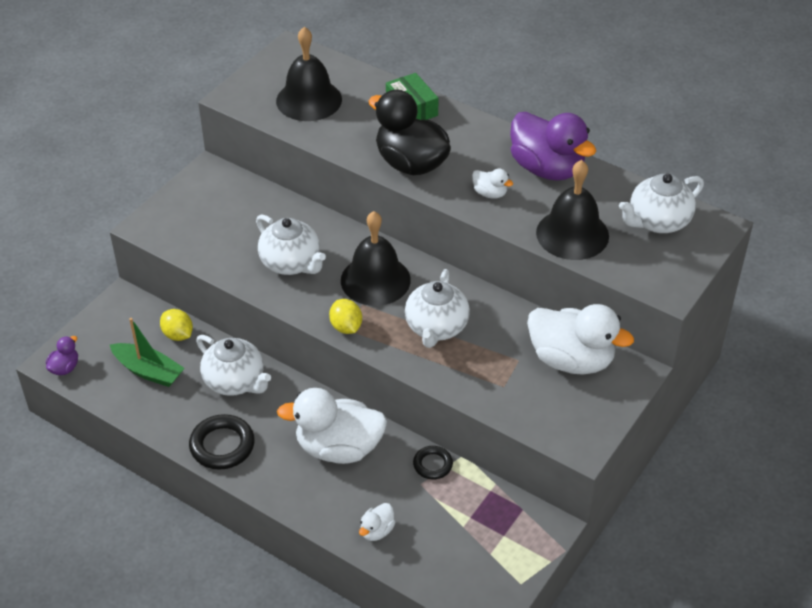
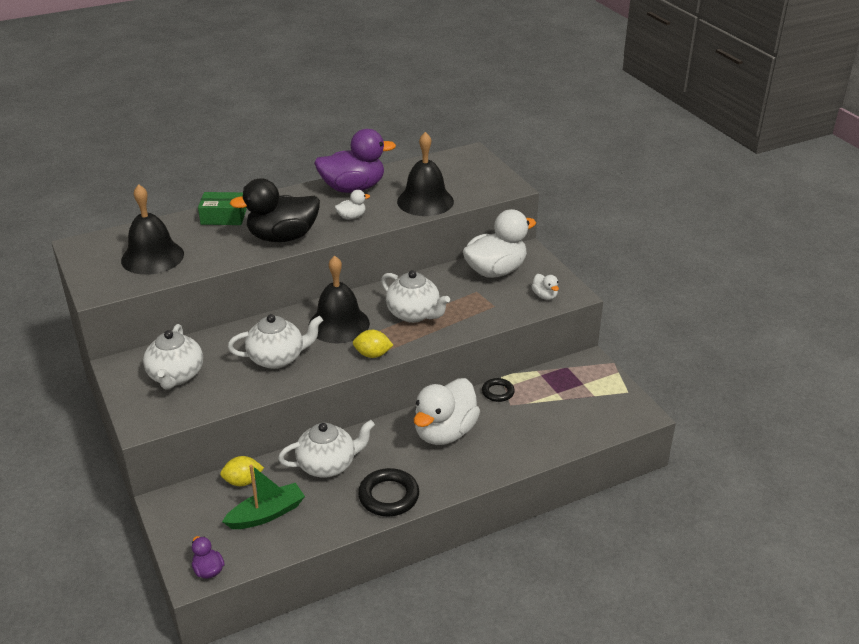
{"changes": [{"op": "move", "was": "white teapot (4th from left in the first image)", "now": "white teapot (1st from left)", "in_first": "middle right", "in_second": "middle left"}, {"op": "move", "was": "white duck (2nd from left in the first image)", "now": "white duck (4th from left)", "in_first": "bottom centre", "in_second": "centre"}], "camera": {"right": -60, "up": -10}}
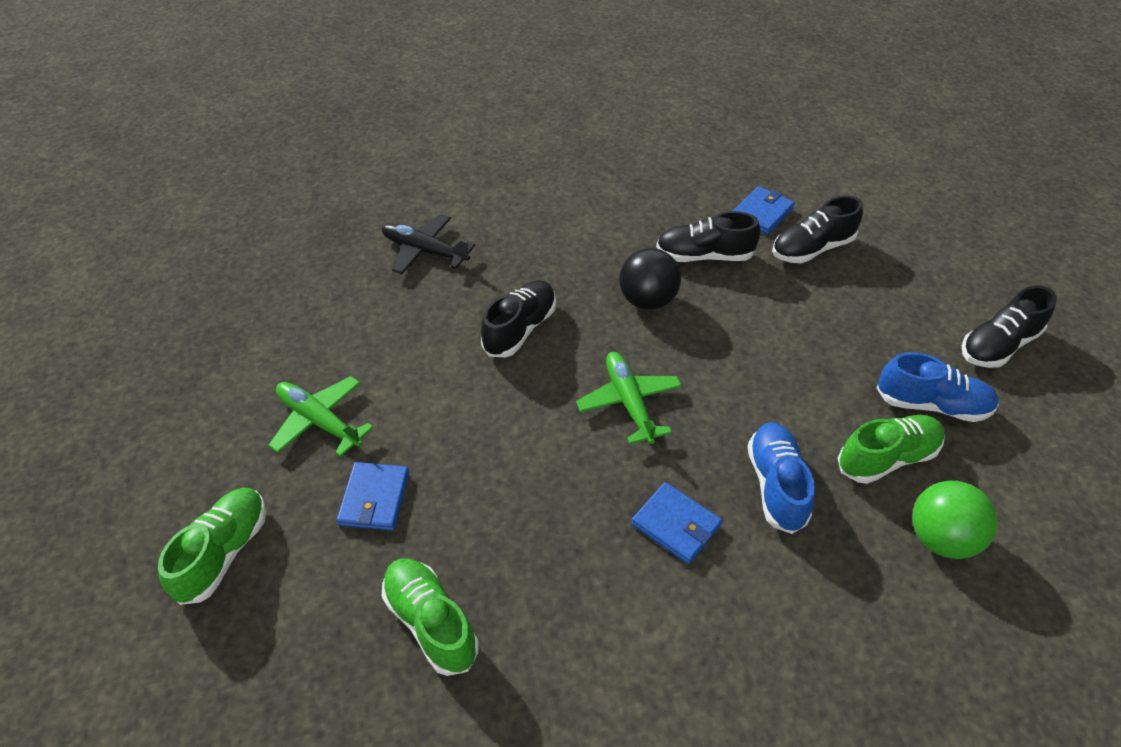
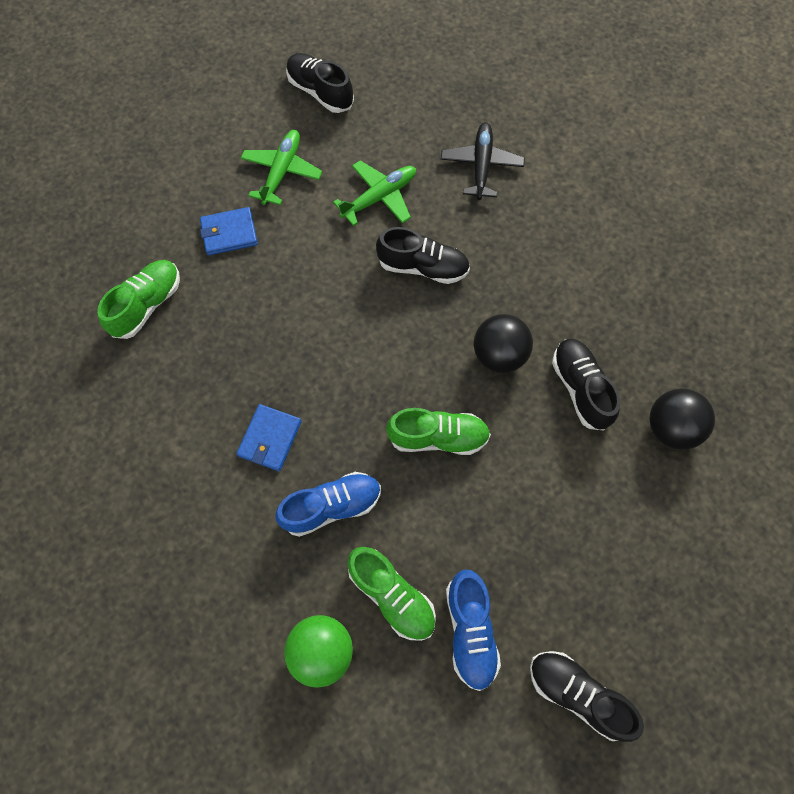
{"changes": [{"op": "replace", "was": "blue wallet (3rd from left)", "now": "black ball (2nd from left)", "in_first": "top right", "in_second": "middle right"}, {"op": "move", "was": "black shoe (3rd from left in the first image)", "now": "black shoe (1st from left)", "in_first": "top right", "in_second": "top centre"}, {"op": "move", "was": "green plane (2nd from left)", "in_first": "centre", "in_second": "top centre"}, {"op": "move", "was": "green shoe (1st from left in the first image)", "now": "green shoe (3rd from left)", "in_first": "bottom left", "in_second": "centre"}], "camera": {"right": 70, "up": 20}}
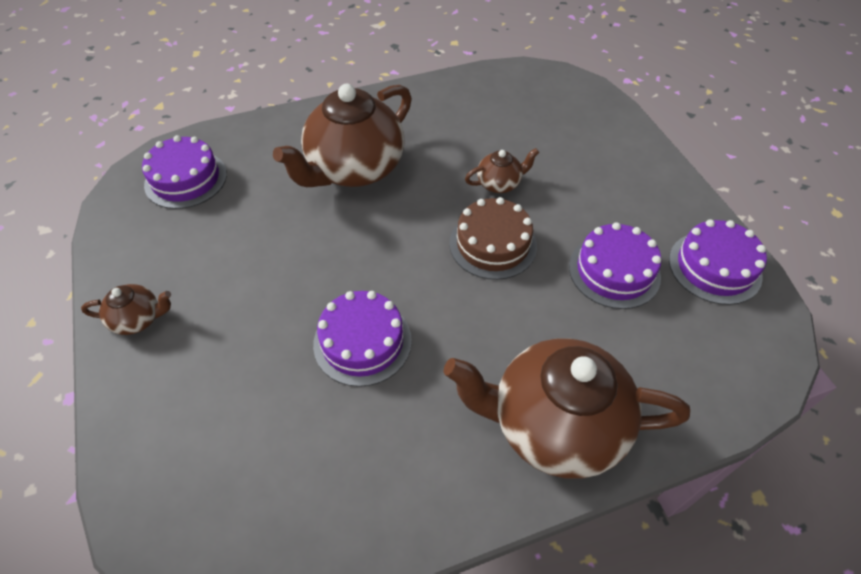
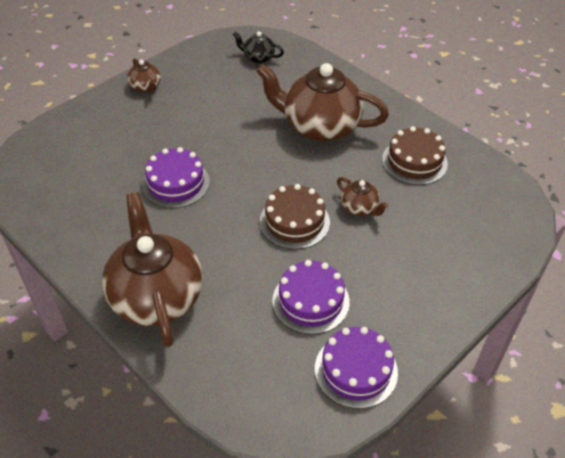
{"changes": [{"op": "replace", "was": "purple cake (1st from left)", "now": "black teapot", "in_first": "top left", "in_second": "top centre"}, {"op": "insert", "now": "brown cake (2nd from left)", "in_second": "middle right"}], "camera": {"right": 65, "up": -5}}
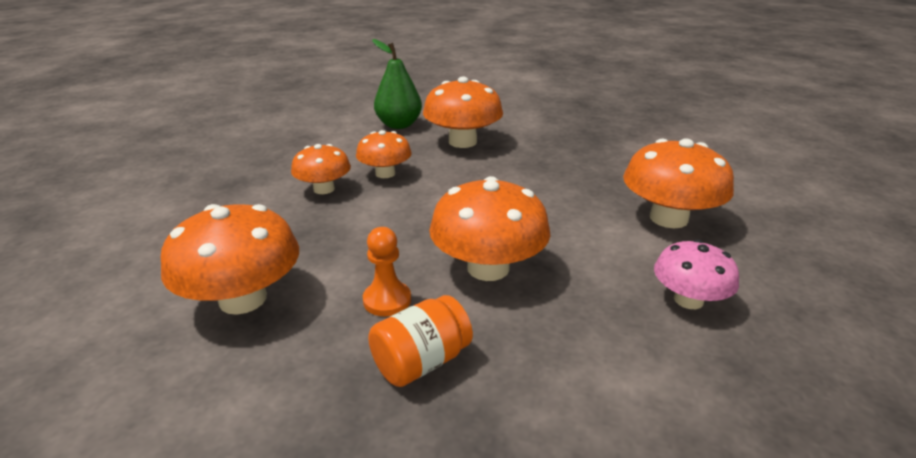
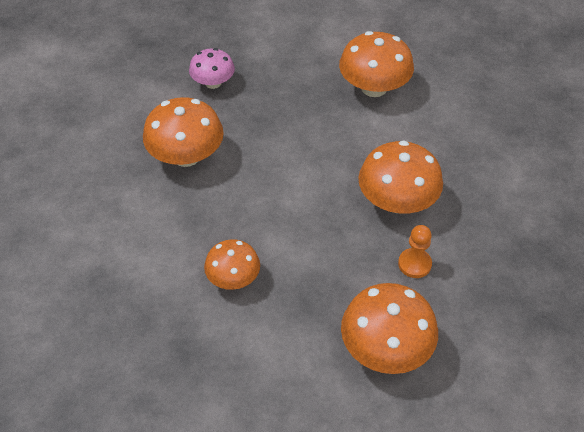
{"changes": [{"op": "delete", "was": "green pear", "in_first": "top centre"}, {"op": "delete", "was": "orange mushroom (3rd from left)", "in_first": "centre"}, {"op": "move", "was": "pink mushroom", "in_first": "middle right", "in_second": "top centre"}, {"op": "delete", "was": "orange jar", "in_first": "bottom centre"}], "camera": {"right": -70, "up": 20}}
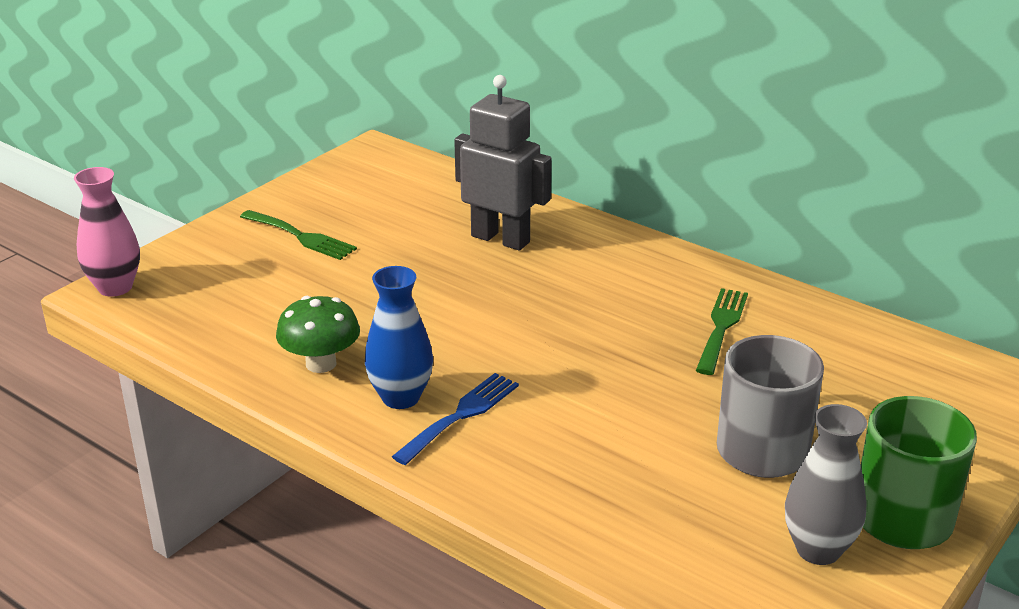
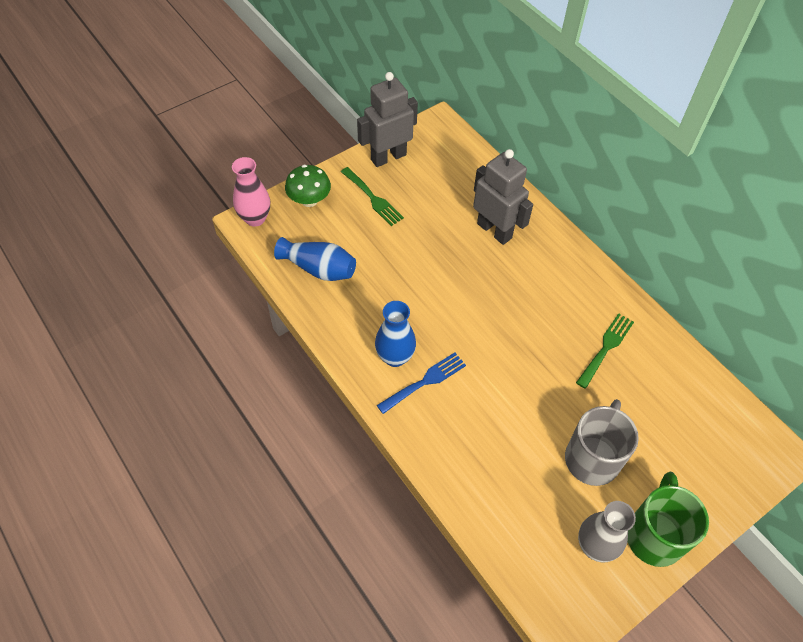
{"changes": [{"op": "move", "was": "green mushroom", "in_first": "middle left", "in_second": "top centre"}, {"op": "insert", "now": "grey robot (1st from left)", "in_second": "top centre"}, {"op": "insert", "now": "blue vase (1st from left)", "in_second": "centre"}], "camera": {"right": 15, "up": 25}}
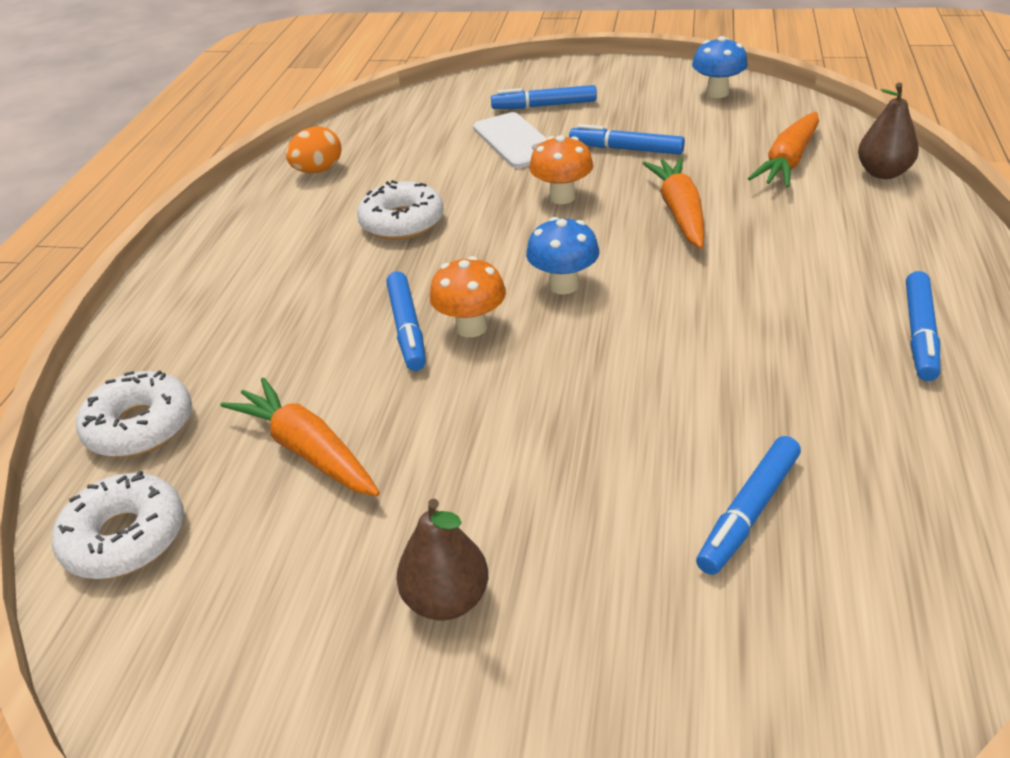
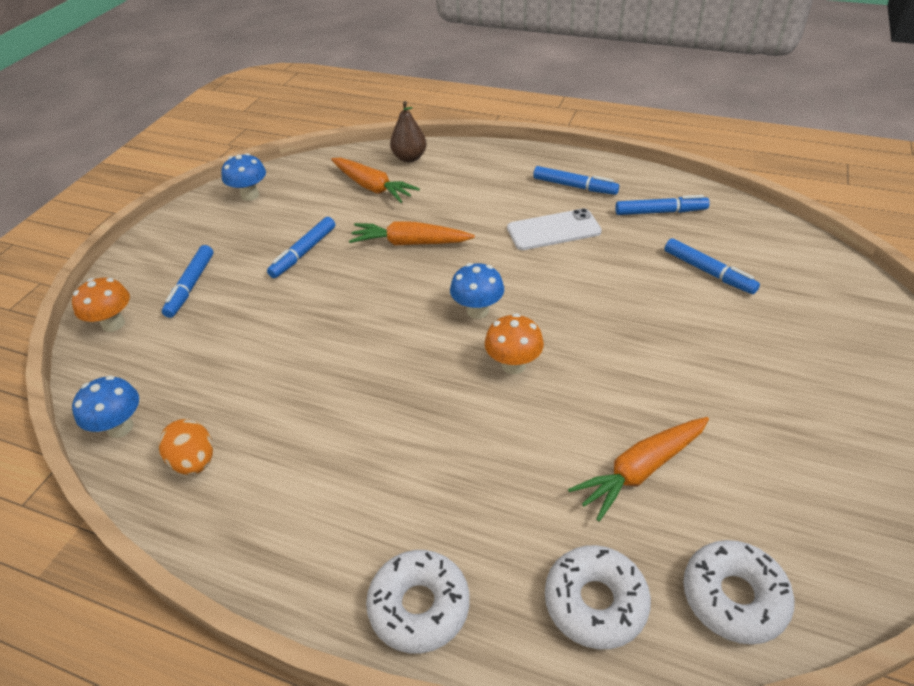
{"changes": [{"op": "move", "was": "white phone", "in_first": "top centre", "in_second": "centre"}, {"op": "move", "was": "orange mushroom (2nd from left in the first image)", "now": "orange mushroom (1st from left)", "in_first": "top centre", "in_second": "middle left"}, {"op": "move", "was": "white donut (3rd from left in the first image)", "now": "white donut (1st from left)", "in_first": "top centre", "in_second": "bottom centre"}, {"op": "move", "was": "blue marker (1st from left in the first image)", "now": "blue marker (4th from left)", "in_first": "centre", "in_second": "top right"}, {"op": "delete", "was": "brown pear (1st from left)", "in_first": "bottom centre"}, {"op": "insert", "now": "blue mushroom (1st from left)", "in_second": "middle left"}], "camera": {"right": -80, "up": 5}}
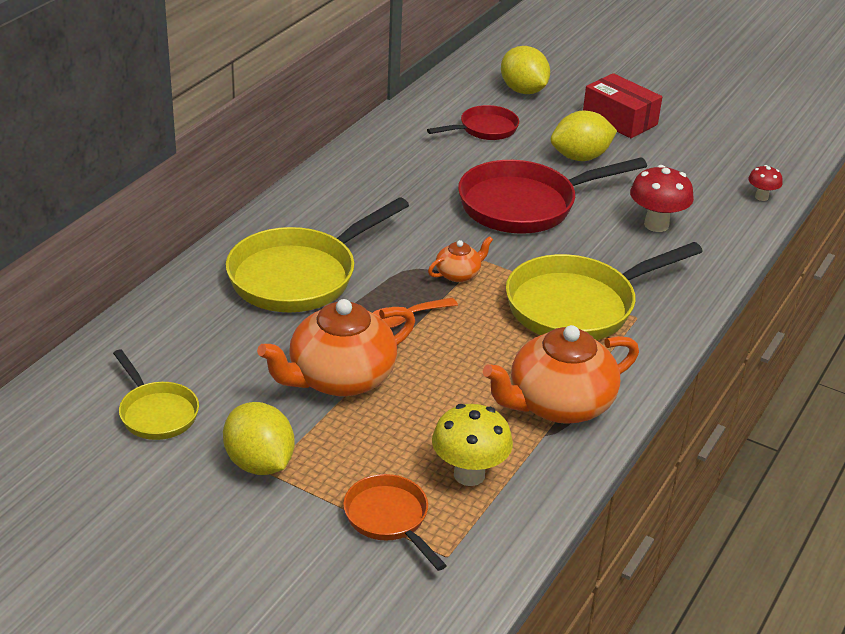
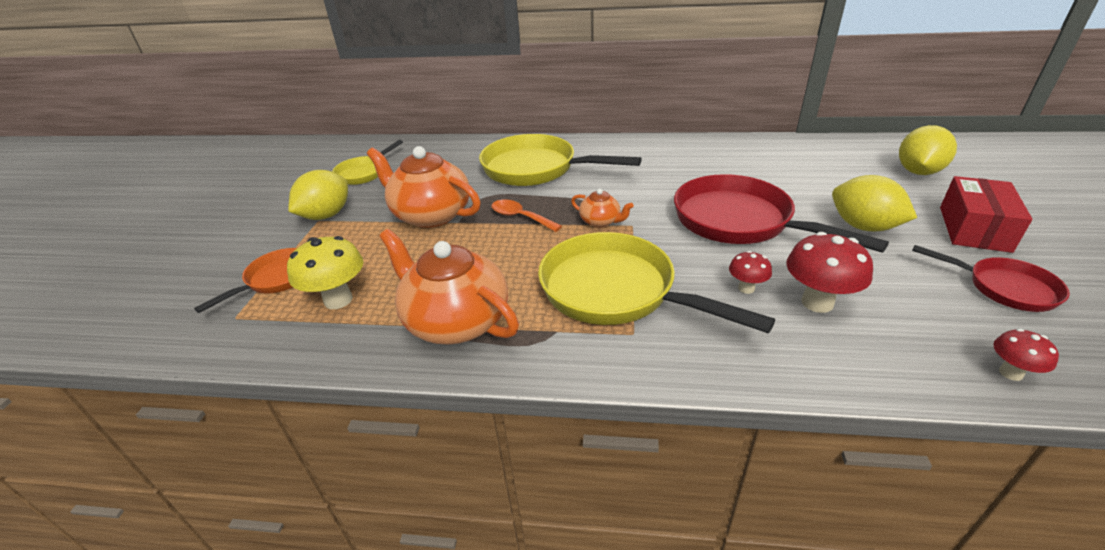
{"changes": [{"op": "move", "was": "red pan (1st from left in the first image)", "now": "red pan (2nd from left)", "in_first": "top centre", "in_second": "middle right"}, {"op": "insert", "now": "red mushroom (1st from left)", "in_second": "middle right"}], "camera": {"right": 70, "up": 0}}
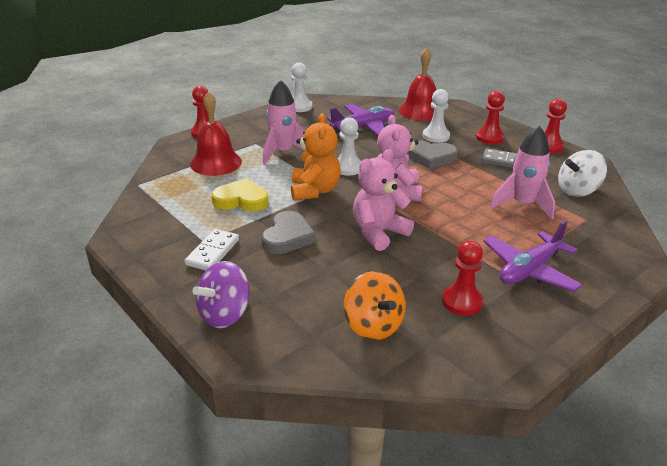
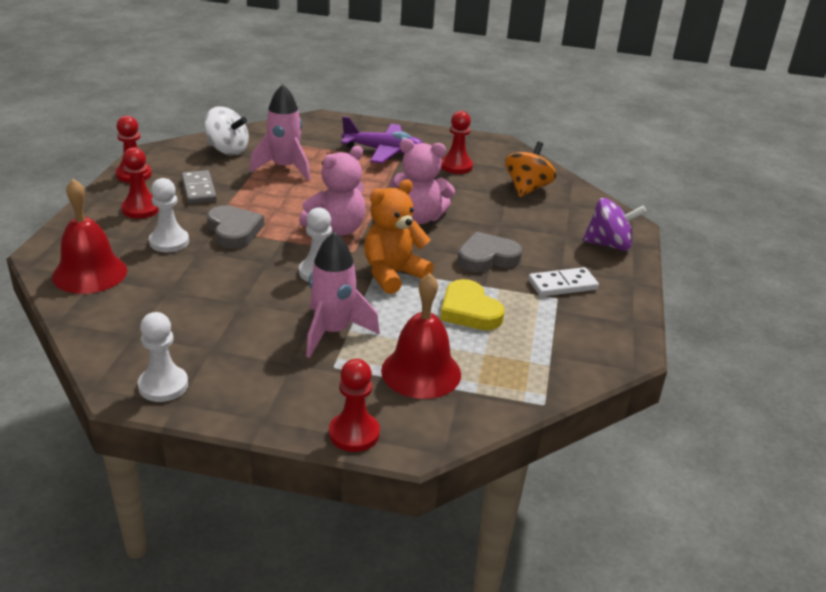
{"changes": [{"op": "delete", "was": "purple plane (1st from left)", "in_first": "top centre"}], "camera": {"right": -130, "up": 0}}
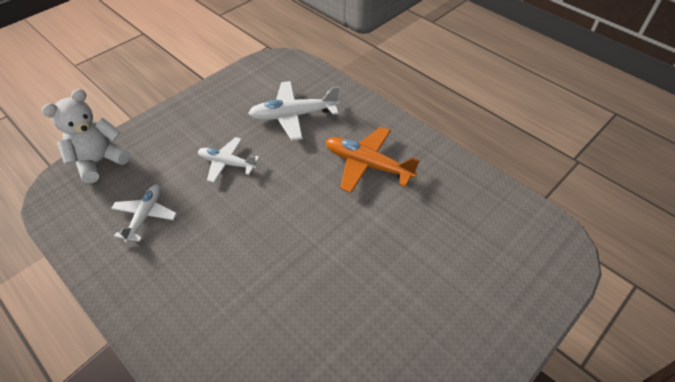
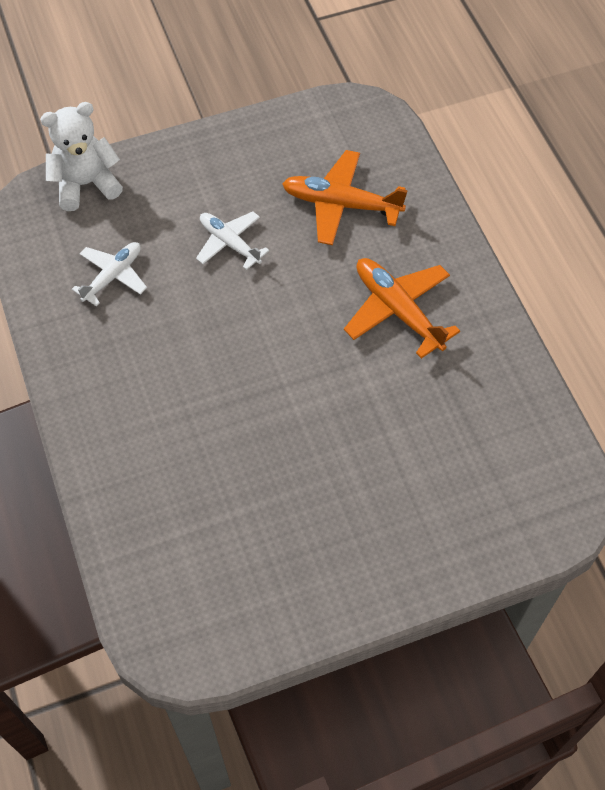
{"changes": [{"op": "recolor", "was": "white plane (3rd from left)", "now": "orange plane (1st from left)", "in_first": "top centre", "in_second": "top centre"}], "camera": {"right": 25, "up": 10}}
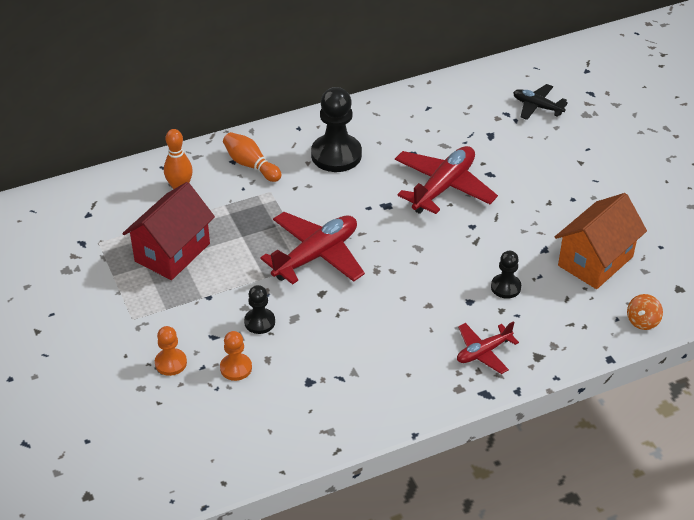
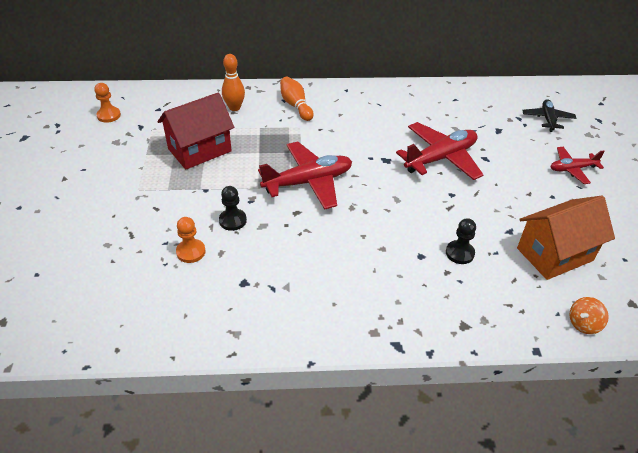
{"changes": [{"op": "rotate", "was": "black plane", "in_first": "top right", "in_second": "top right", "clockwise": 45}, {"op": "delete", "was": "black pawn (2nd from left)", "in_first": "top centre"}, {"op": "move", "was": "red plane (3rd from left)", "in_first": "bottom right", "in_second": "middle right"}, {"op": "move", "was": "orange pawn (1st from left)", "in_first": "bottom left", "in_second": "top left"}], "camera": {"right": 20, "up": 0}}
